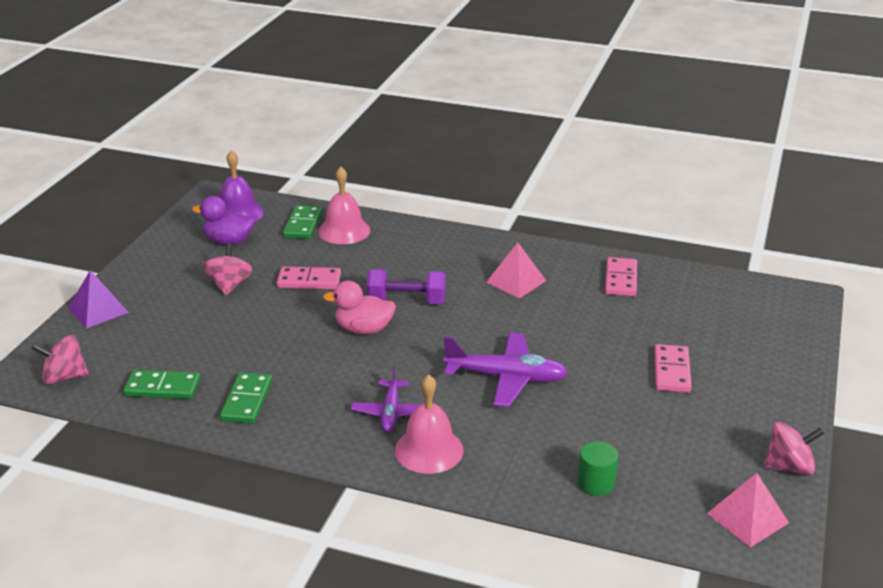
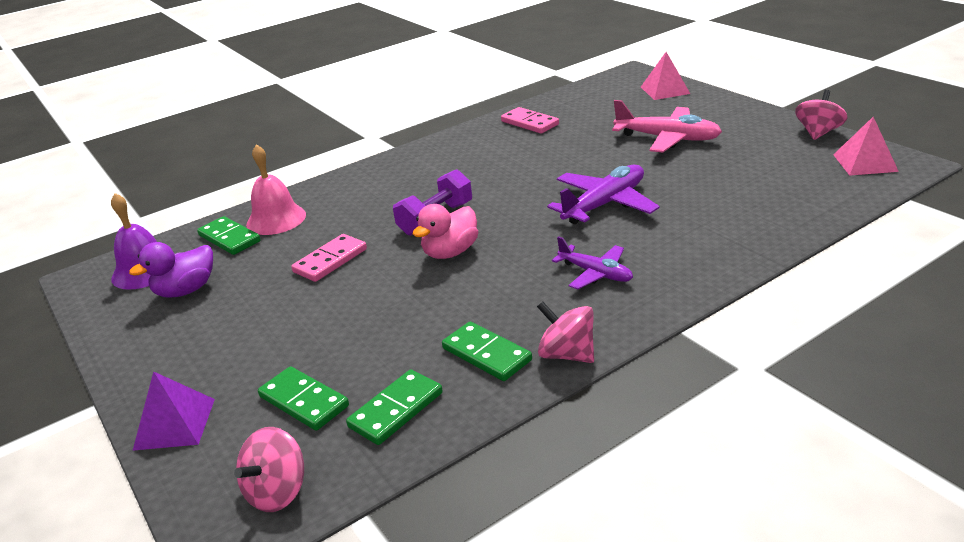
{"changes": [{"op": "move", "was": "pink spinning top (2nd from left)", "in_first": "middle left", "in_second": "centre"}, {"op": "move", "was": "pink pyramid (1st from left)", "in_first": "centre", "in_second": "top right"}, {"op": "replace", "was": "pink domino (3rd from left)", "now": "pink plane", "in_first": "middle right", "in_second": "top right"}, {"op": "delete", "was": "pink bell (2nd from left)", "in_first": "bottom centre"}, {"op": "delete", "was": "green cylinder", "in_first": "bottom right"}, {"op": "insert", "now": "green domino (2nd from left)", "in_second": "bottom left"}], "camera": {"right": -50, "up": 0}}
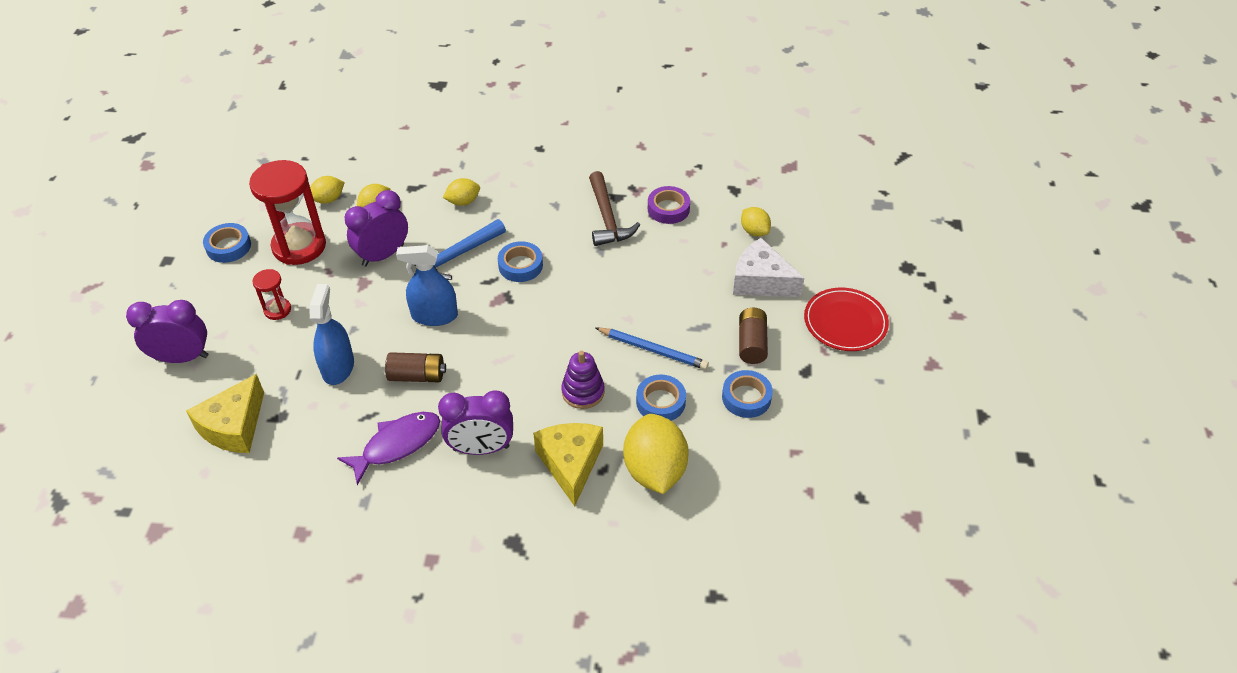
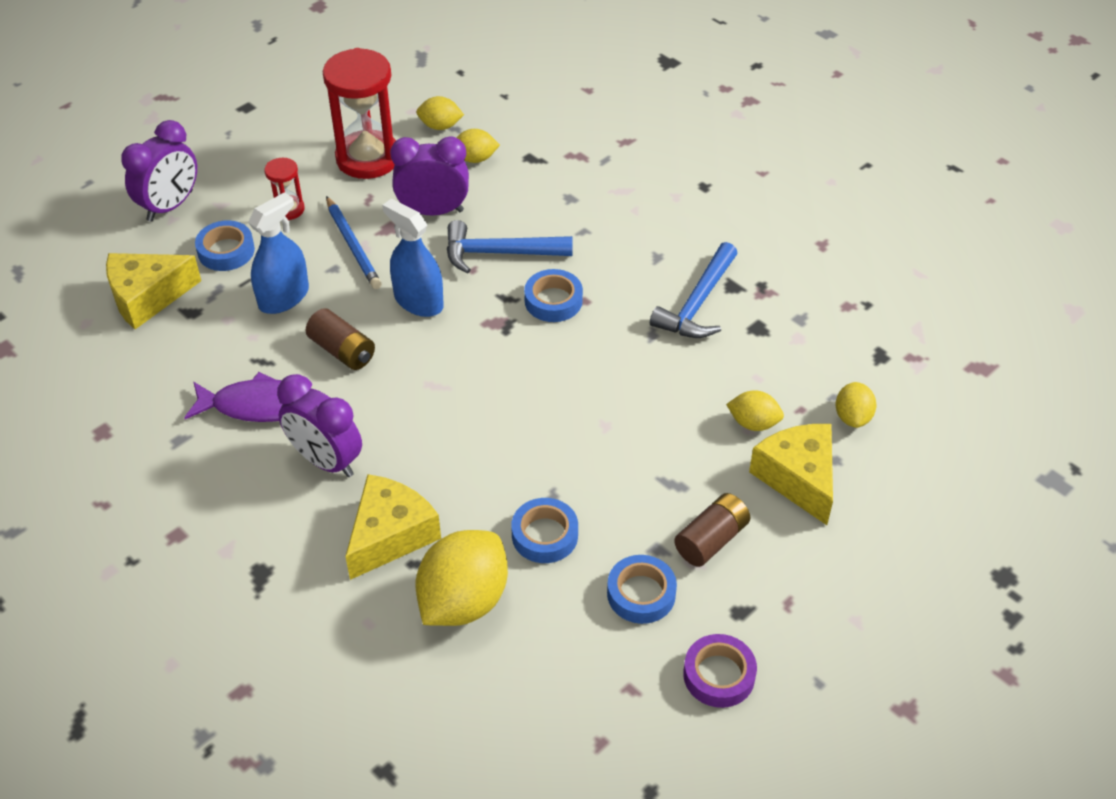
{"changes": [{"op": "recolor", "was": "brown hammer", "now": "blue hammer (2nd from left)", "in_first": "top centre", "in_second": "centre"}, {"op": "move", "was": "yellow lemon (3rd from left in the first image)", "now": "yellow lemon (4th from left)", "in_first": "top centre", "in_second": "middle right"}, {"op": "move", "was": "purple tape", "in_first": "top centre", "in_second": "bottom centre"}, {"op": "move", "was": "blue tape (1st from left)", "in_first": "middle left", "in_second": "top left"}, {"op": "recolor", "was": "white cheese", "now": "yellow cheese (3rd from left)", "in_first": "centre", "in_second": "middle right"}, {"op": "delete", "was": "red plate", "in_first": "middle right"}, {"op": "rotate", "was": "purple clock (1st from left)", "in_first": "middle left", "in_second": "top left", "clockwise": 90}, {"op": "move", "was": "blue pencil", "in_first": "centre", "in_second": "top left"}, {"op": "delete", "was": "purple stacking toy", "in_first": "centre"}], "camera": {"right": 40, "up": 0}}
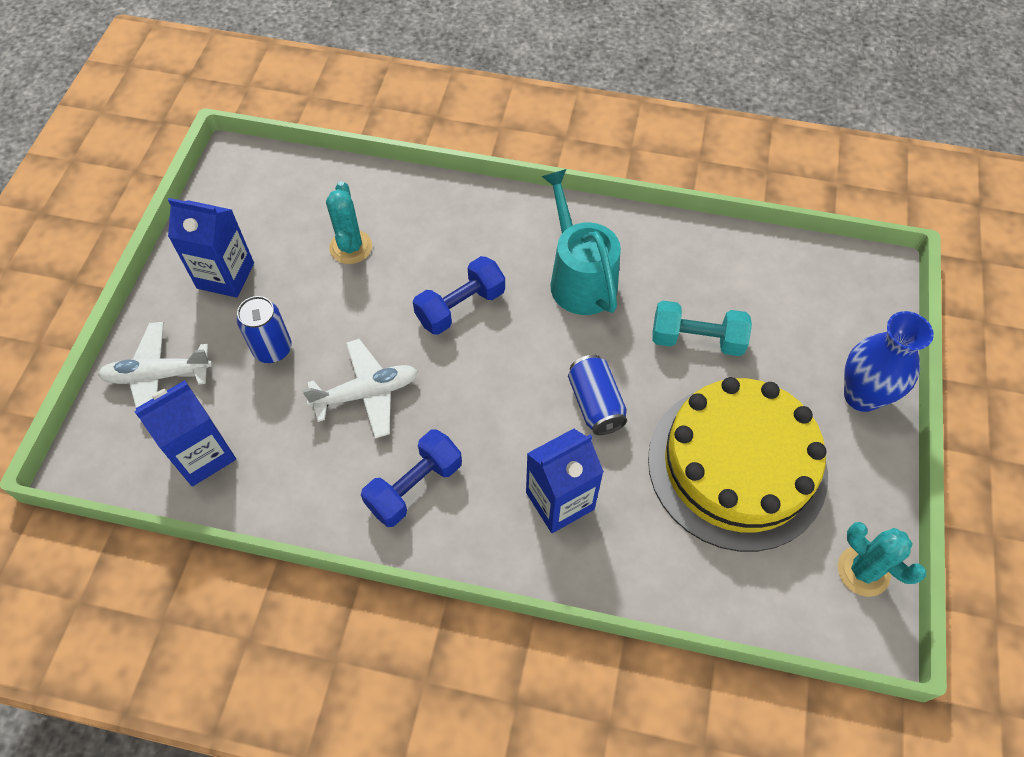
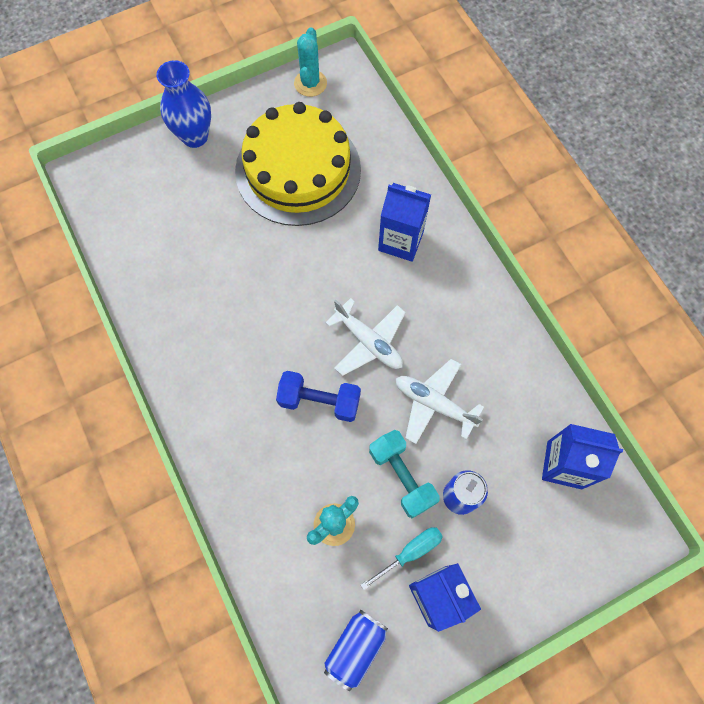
{"changes": [{"op": "delete", "was": "turquoise watering can", "in_first": "top centre"}, {"op": "move", "was": "turquoise dumbbell", "in_first": "middle right", "in_second": "bottom centre"}, {"op": "move", "was": "white plane (1st from left)", "in_first": "middle left", "in_second": "centre"}, {"op": "move", "was": "blue can (2nd from left in the first image)", "now": "blue can (1st from left)", "in_first": "centre", "in_second": "bottom centre"}, {"op": "delete", "was": "blue dumbbell (1st from left)", "in_first": "centre"}, {"op": "insert", "now": "turquoise screwdriver", "in_second": "bottom centre"}], "camera": {"right": -130, "up": 10}}
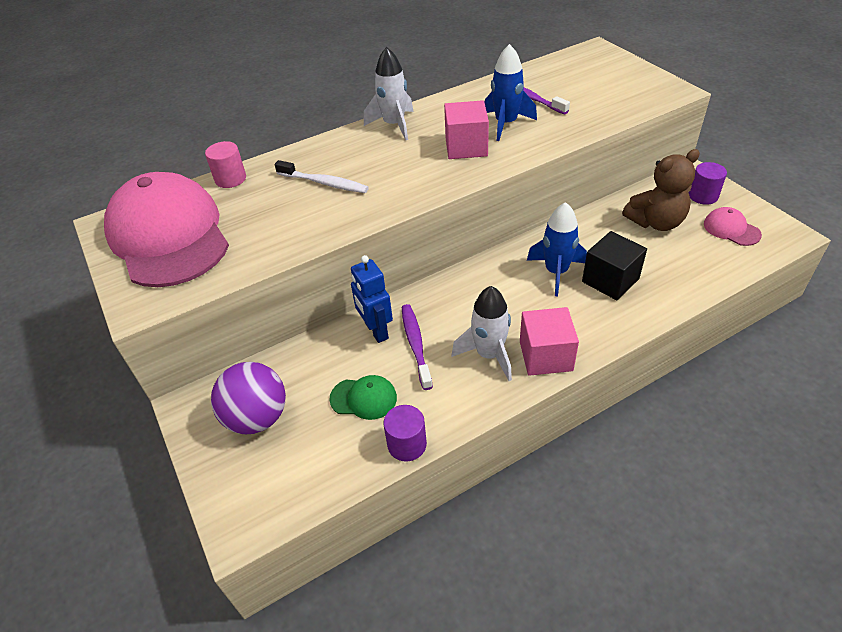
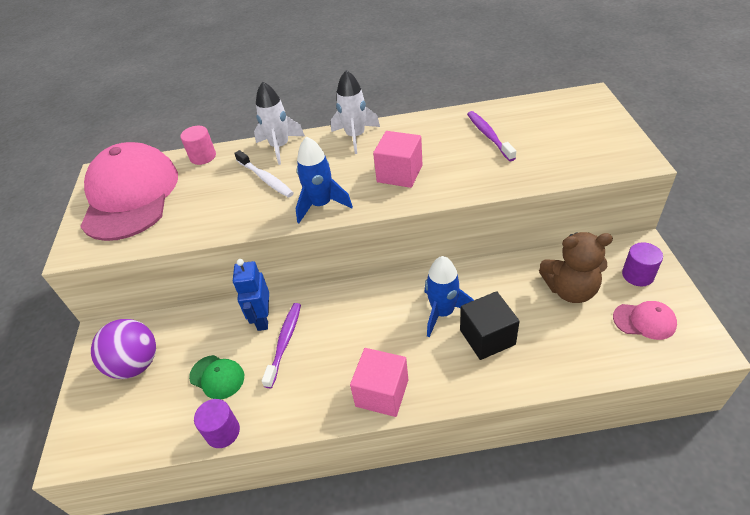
{"changes": [{"op": "move", "was": "blue rocket (1st from left)", "in_first": "top centre", "in_second": "centre"}, {"op": "rotate", "was": "pink cap (2nd from left)", "in_first": "middle right", "in_second": "middle right", "clockwise": 120}, {"op": "move", "was": "white rocket (2nd from left in the first image)", "now": "white rocket (1st from left)", "in_first": "centre", "in_second": "top centre"}], "camera": {"right": 25, "up": 0}}
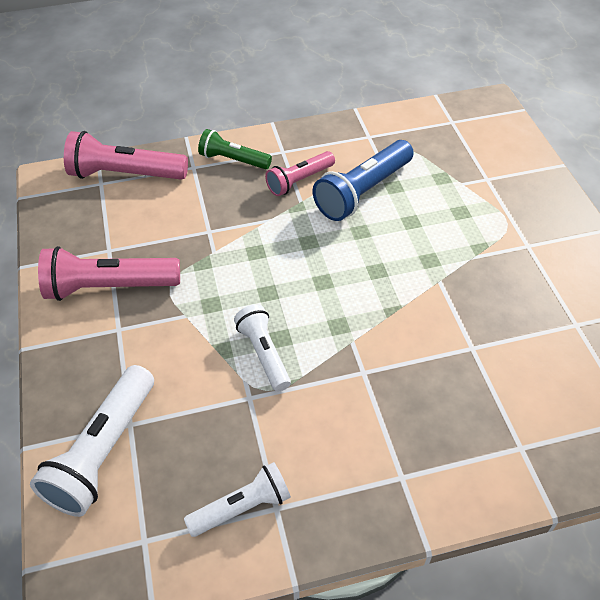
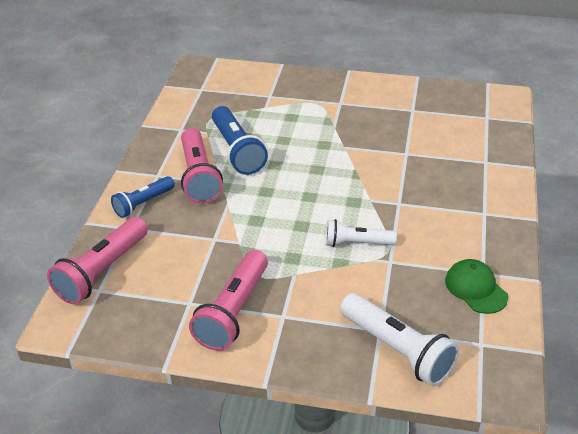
{"changes": [{"op": "recolor", "was": "green flashlight", "now": "blue flashlight (1st from left)", "in_first": "top centre", "in_second": "middle left"}, {"op": "resize", "was": "pink flashlight (3rd from left in the first image)", "in_first": "top centre", "in_second": "centre", "ratio": 1.59}, {"op": "replace", "was": "white flashlight (2nd from left)", "now": "green cap", "in_first": "bottom centre", "in_second": "middle right"}], "camera": {"right": -65, "up": -10}}
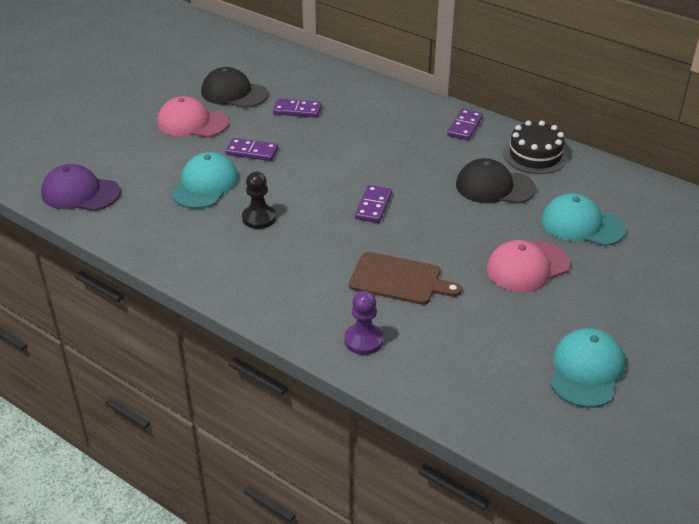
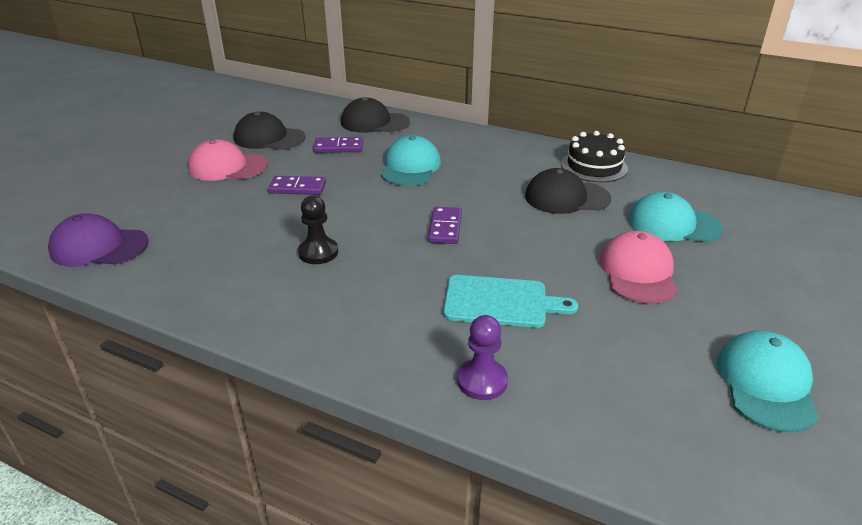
{"changes": [{"op": "delete", "was": "purple domino (4th from left)", "in_first": "top centre"}, {"op": "move", "was": "turquoise cap (1st from left)", "in_first": "middle left", "in_second": "top centre"}, {"op": "rotate", "was": "pink cap (2nd from left)", "in_first": "middle right", "in_second": "middle right", "clockwise": 135}, {"op": "recolor", "was": "brown cutting board", "now": "turquoise cutting board", "in_first": "centre", "in_second": "centre"}, {"op": "insert", "now": "black cap (2nd from left)", "in_second": "top centre"}], "camera": {"right": -10, "up": -5}}
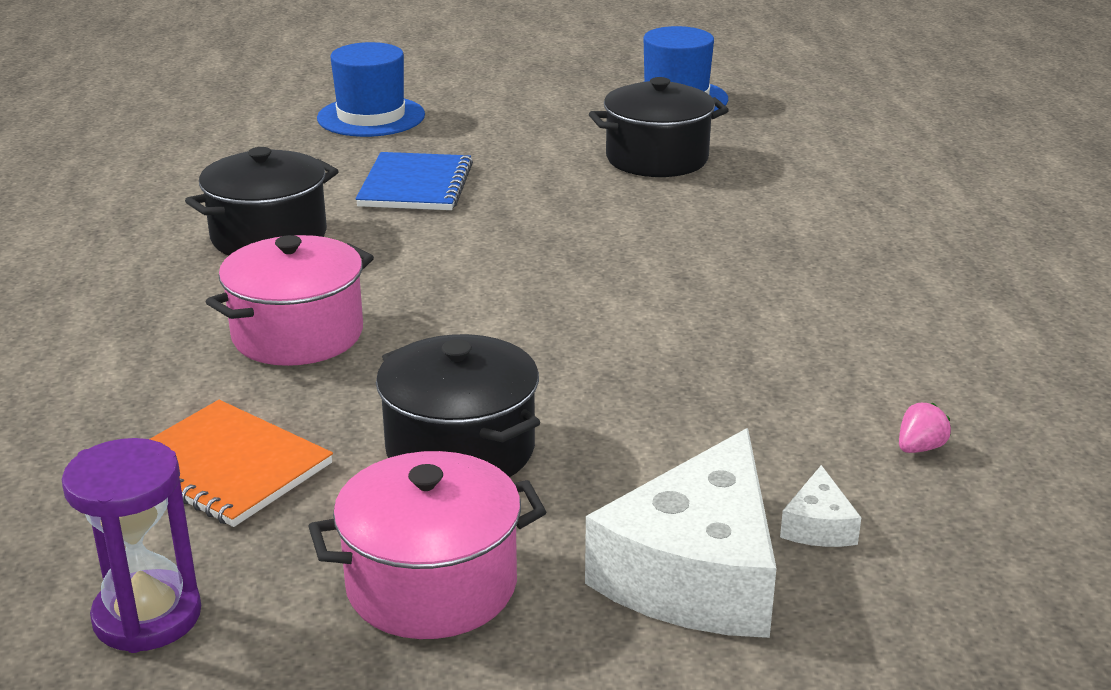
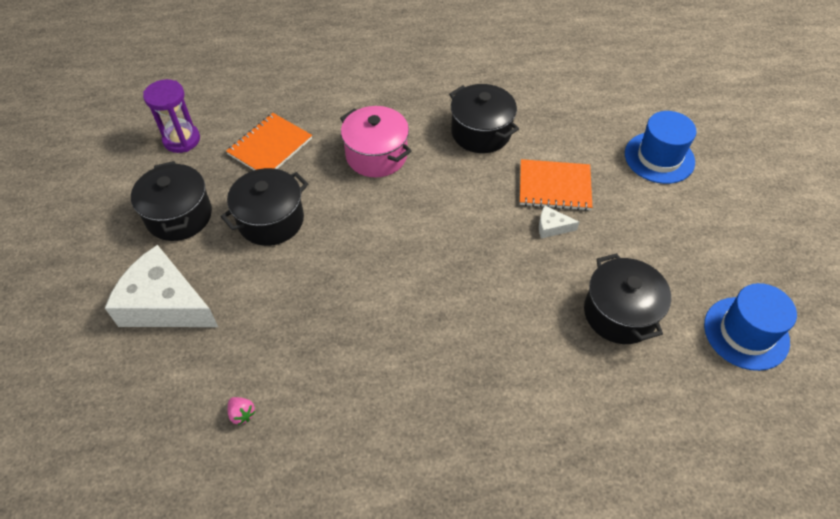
{"changes": [{"op": "recolor", "was": "blue notebook", "now": "orange notebook (2nd from left)", "in_first": "top centre", "in_second": "centre"}, {"op": "recolor", "was": "pink pot (2nd from left)", "now": "black pot (1st from left)", "in_first": "bottom centre", "in_second": "middle left"}, {"op": "move", "was": "white cheese (2nd from left)", "in_first": "bottom right", "in_second": "centre"}], "camera": {"right": 90, "up": 25}}
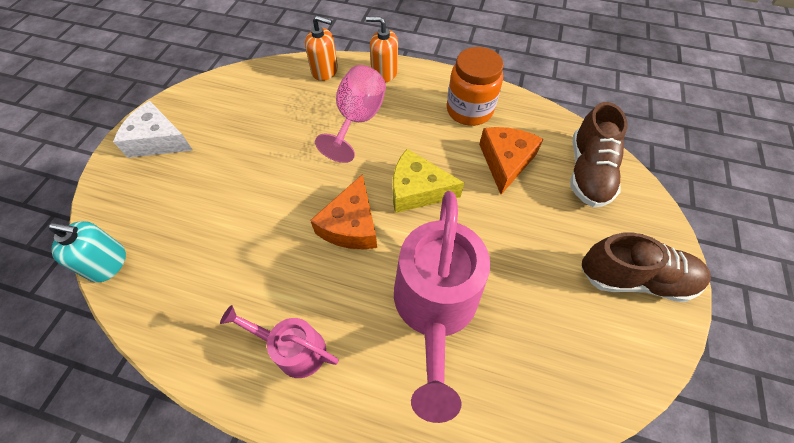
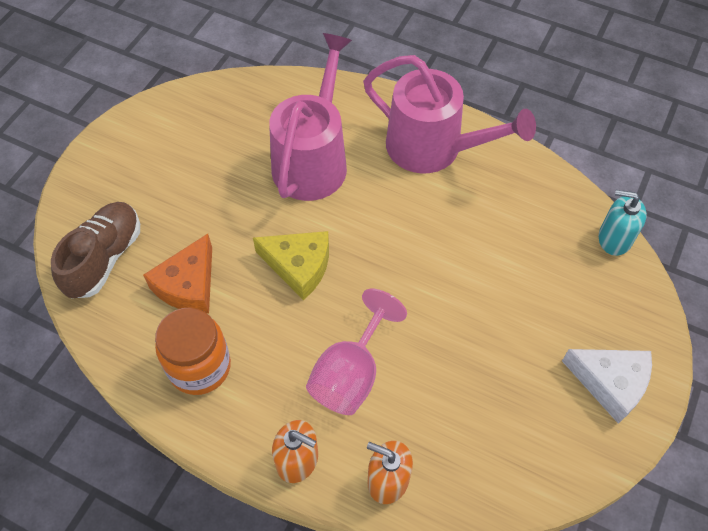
{"changes": [{"op": "delete", "was": "orange cheese (1st from left)", "in_first": "centre"}, {"op": "delete", "was": "brown shoe (2nd from left)", "in_first": "middle right"}, {"op": "resize", "was": "pink watering can (1st from left in the first image)", "in_first": "bottom centre", "in_second": "top centre", "ratio": 1.88}], "camera": {"right": -170, "up": 0}}
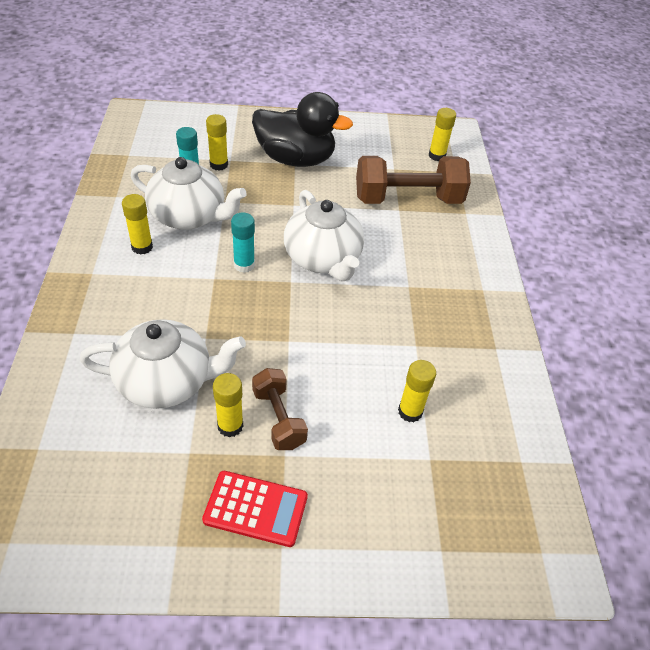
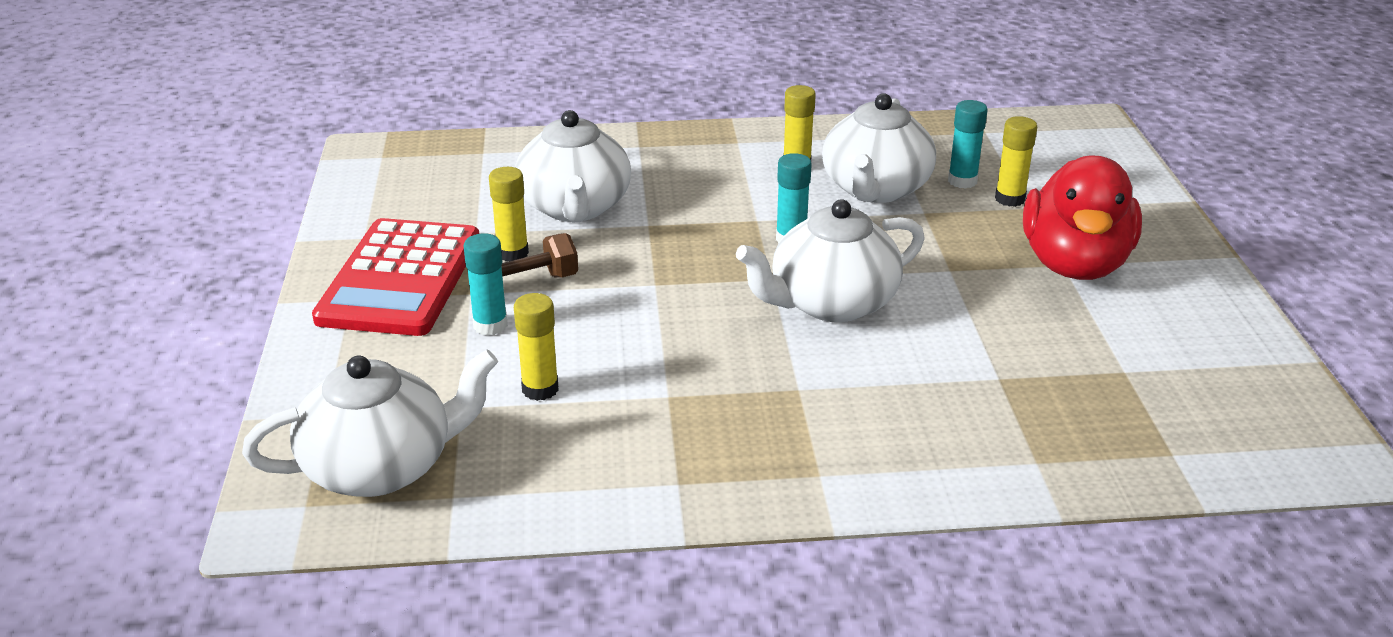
{"changes": [{"op": "recolor", "was": "black duck", "now": "red duck", "in_first": "top centre", "in_second": "middle right"}, {"op": "delete", "was": "yellow glue stick (5th from left)", "in_first": "top right"}, {"op": "delete", "was": "brown dumbbell (2nd from left)", "in_first": "top centre"}, {"op": "resize", "was": "red calculator", "in_first": "bottom centre", "in_second": "middle left", "ratio": 1.69}, {"op": "insert", "now": "turquoise glue stick (1st from left)", "in_second": "centre"}, {"op": "insert", "now": "white teapot (1st from left)", "in_second": "middle left"}], "camera": {"right": 90, "up": -15}}
